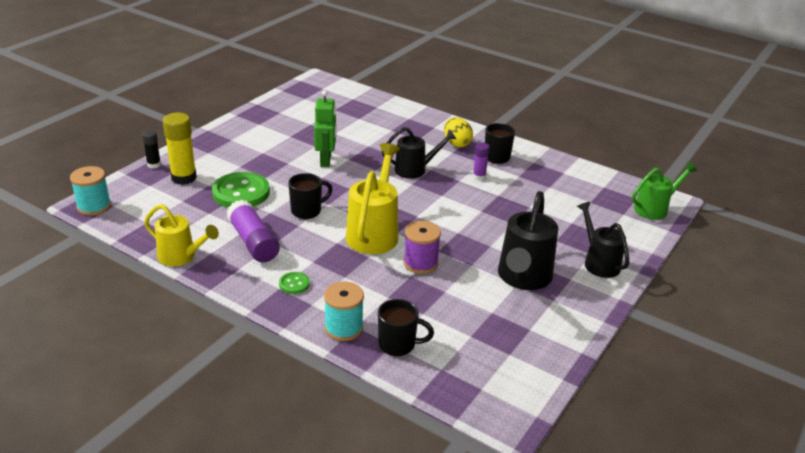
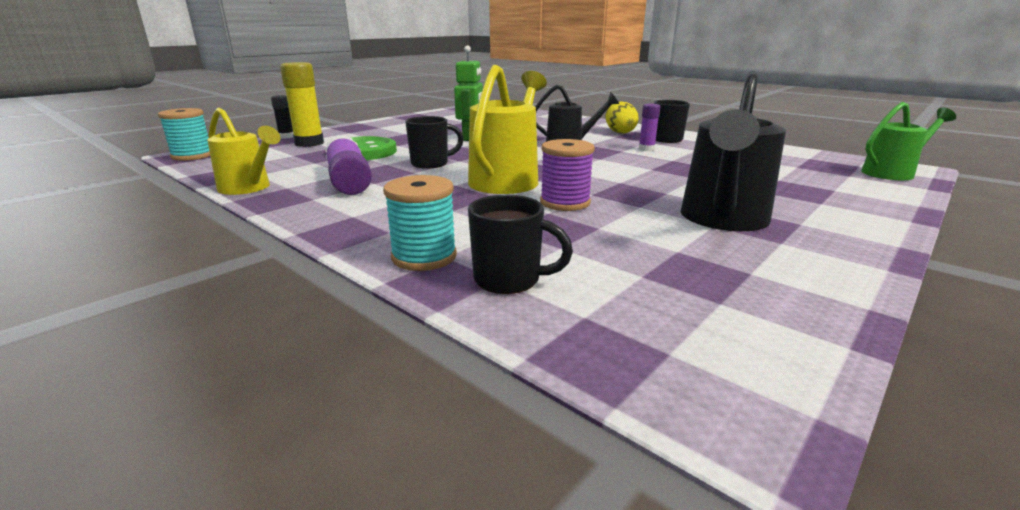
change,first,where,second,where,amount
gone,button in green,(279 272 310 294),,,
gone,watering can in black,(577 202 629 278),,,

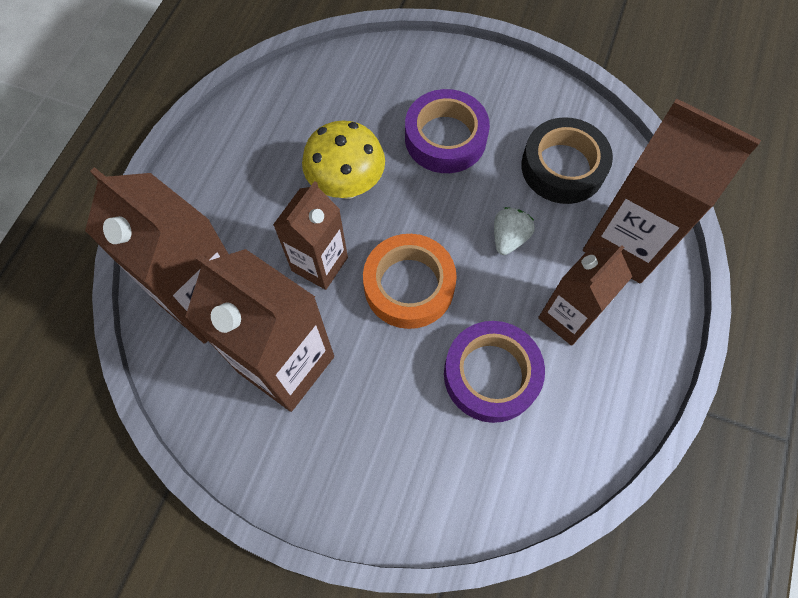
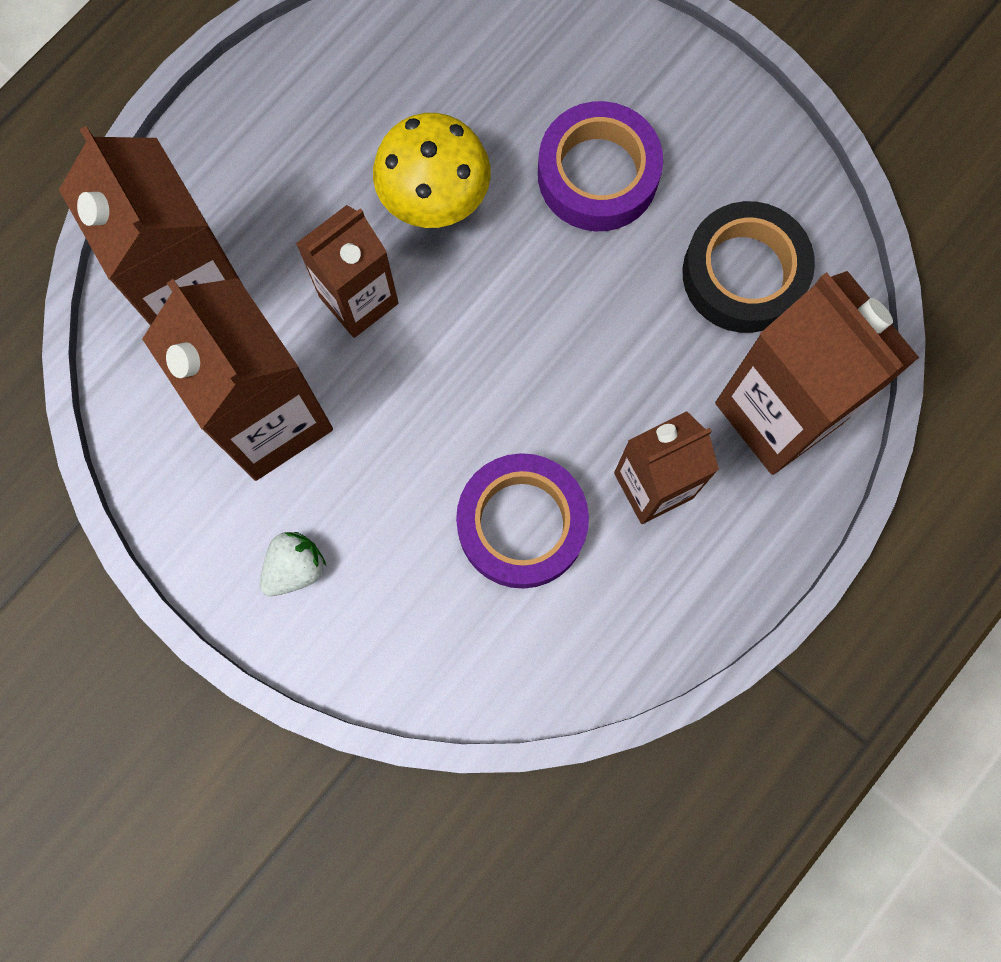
change,first,where,second,where,amount
shifted,strawberry in white,(494 207 535 255),,(260 532 326 596),
gone,tape in orange,(363 234 457 329),,,

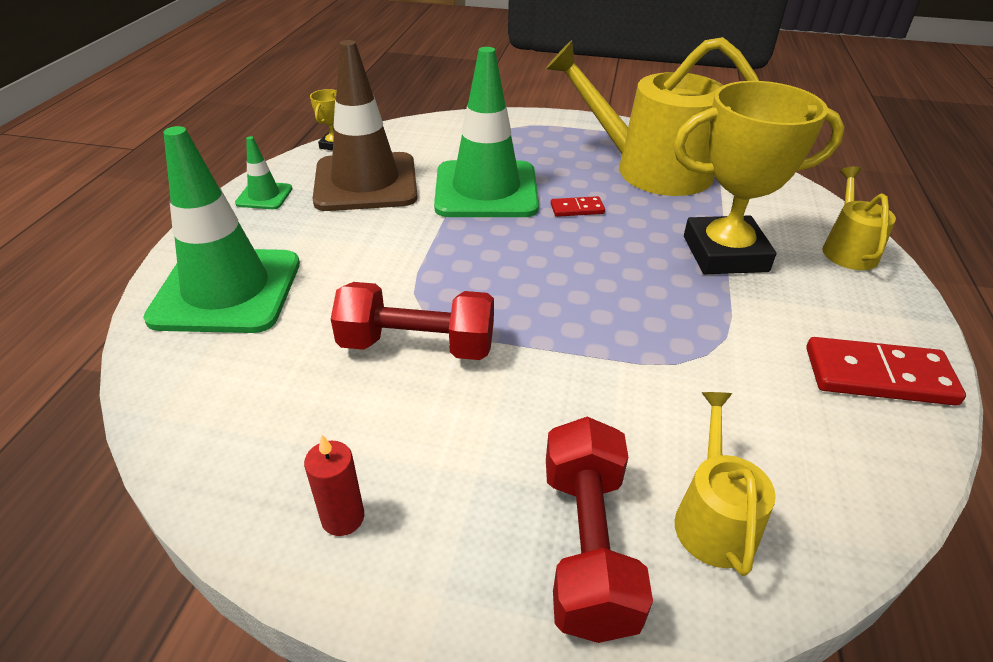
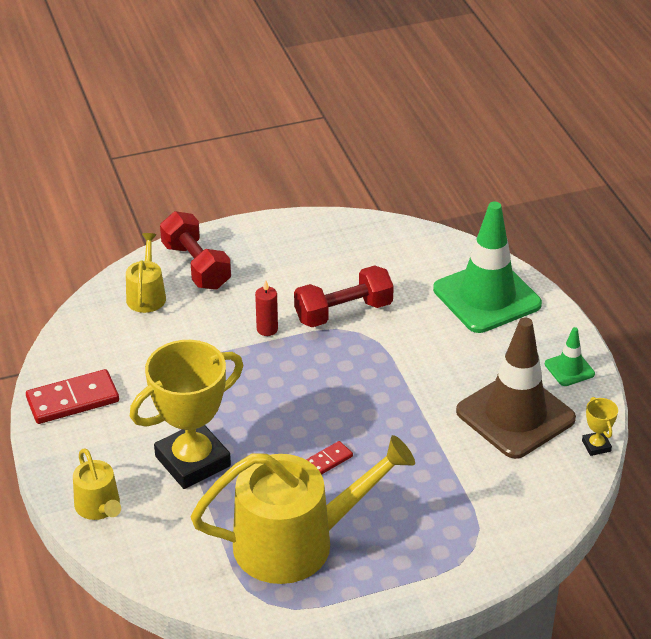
change,first,where,second,where,amount
rotated,watering can in yellow,(675 392 776 576),,(126 233 166 313),150 degrees counterclockwise
shifted,candle in red,(304 435 364 536),,(255 280 278 336),
gone,traffic cone in green,(434 47 539 217),,,

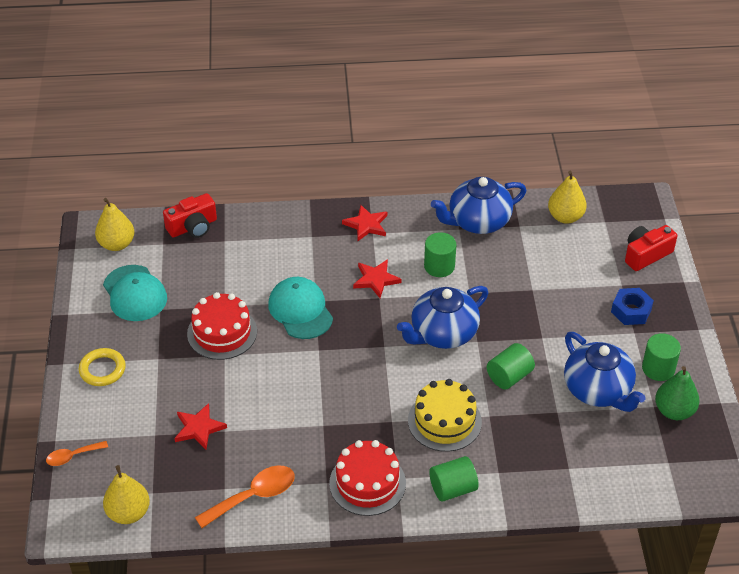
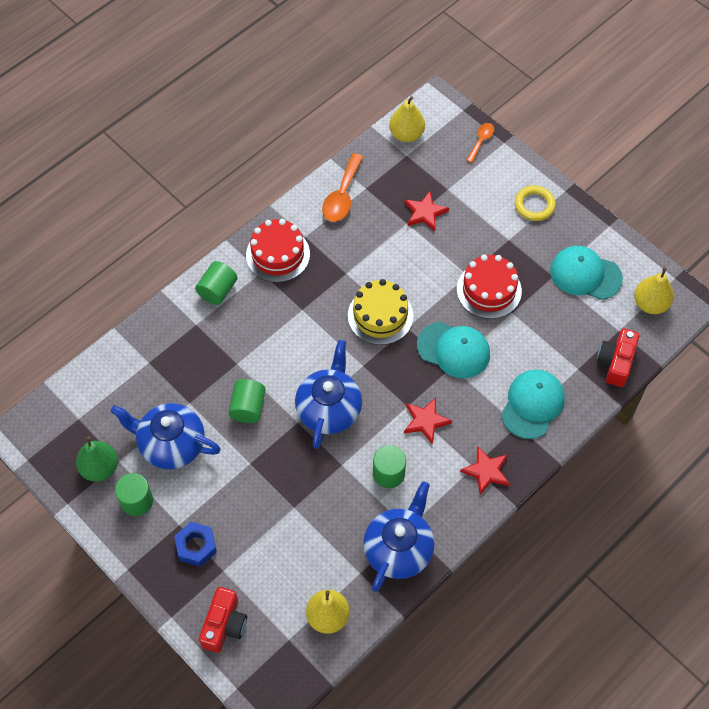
change,first,where,second,where,amount
shifted,cake in yellow,(408 379 482 452),,(348 279 413 345),
new,,,cap in turquoise,(501 370 565 439),

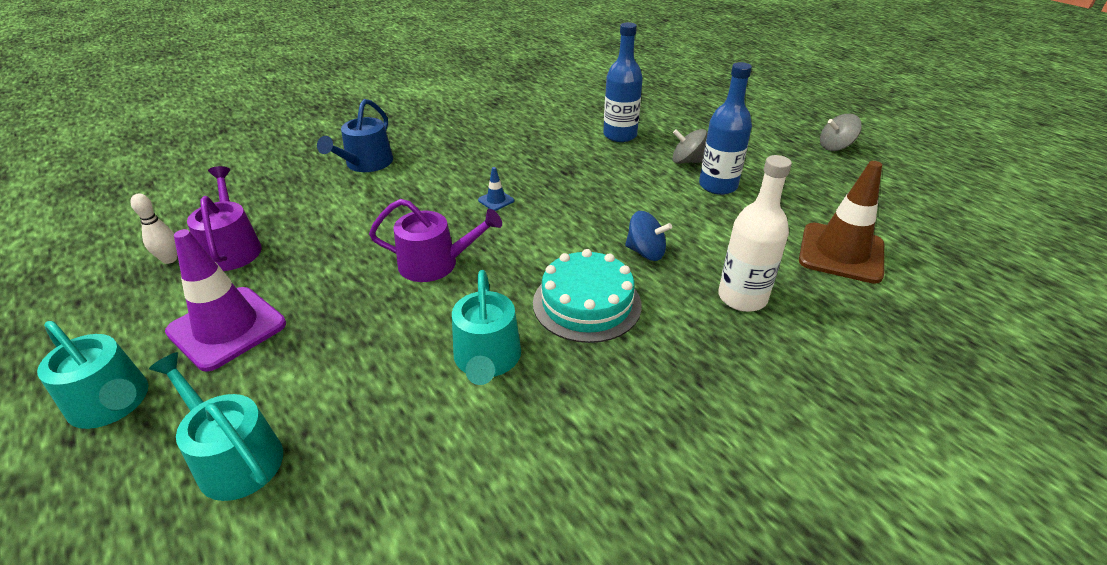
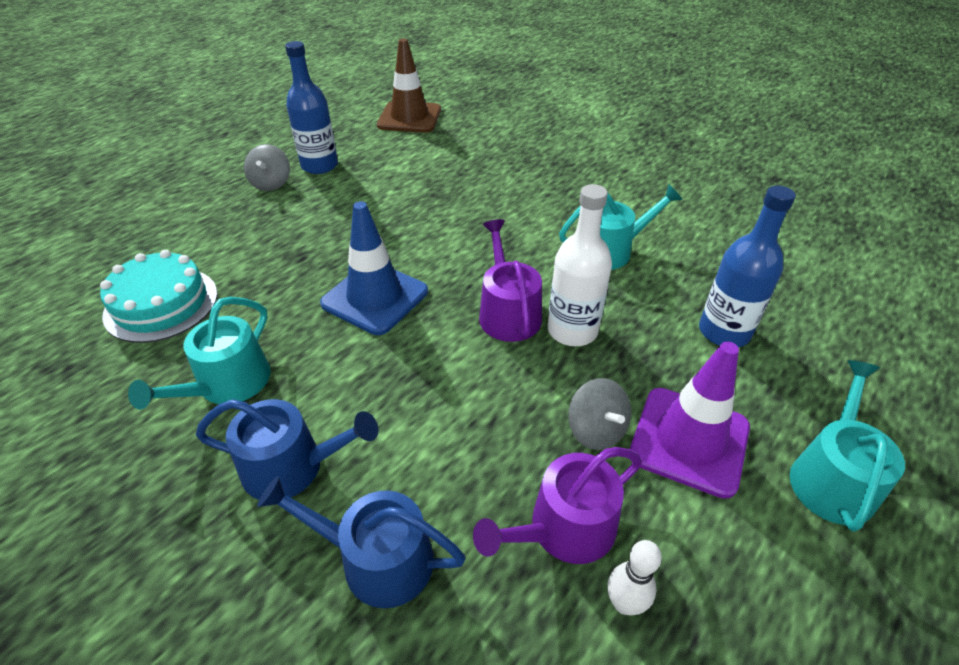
change,first,where,second,where,amount
shifted,cake in turquoise,(533 249 642 343),,(100 250 217 343),
shifted,watering can in turquoise,(149 352 283 501),,(128 297 271 410),
new,,,watering can in blue,(257 476 466 608),
scaled,traffic cone in blue,(478 167 514 211),,(320 201 428 335),x2.43
shifted,bottle in white,(718 155 792 312),,(547 184 612 346),
shifted,spinning top in grey,(820 114 862 151),,(568 378 631 450),
shifted,bottle in blue,(603 22 643 142),,(699 186 796 347),
gone,spinning top in blue,(625 211 672 261),,,

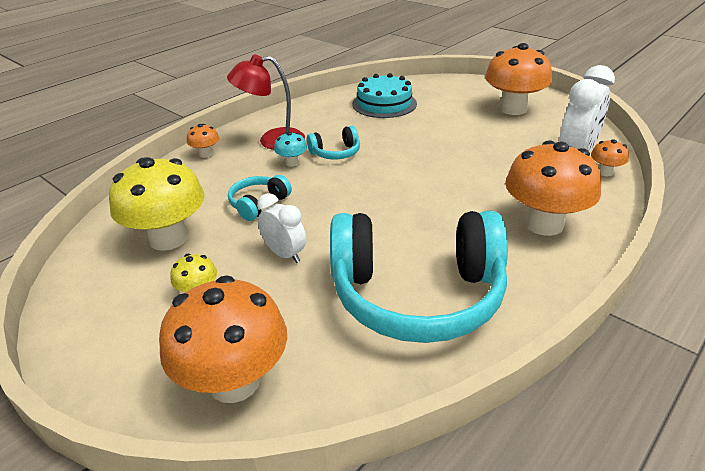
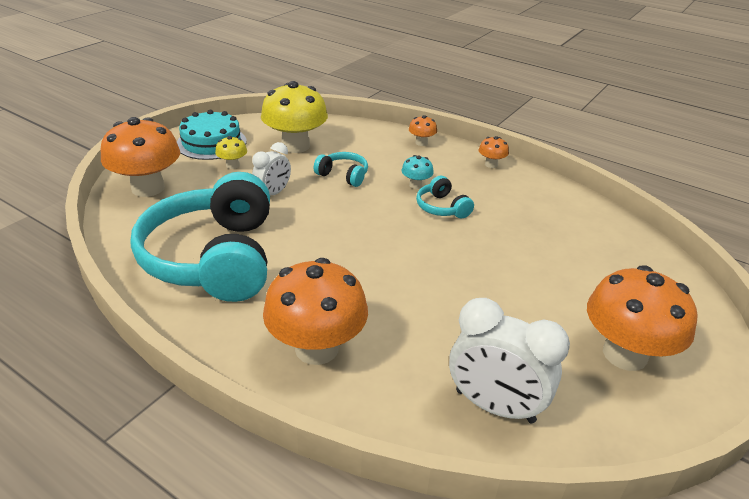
change,first,where,second,where,amount
shifted,cake in turquoise,(352 73 417 118),,(177 110 247 160),
shifted,mushroom in orange,(591 139 629 176),,(478 136 509 168),
gone,lamp in red,(227 54 305 150),,,

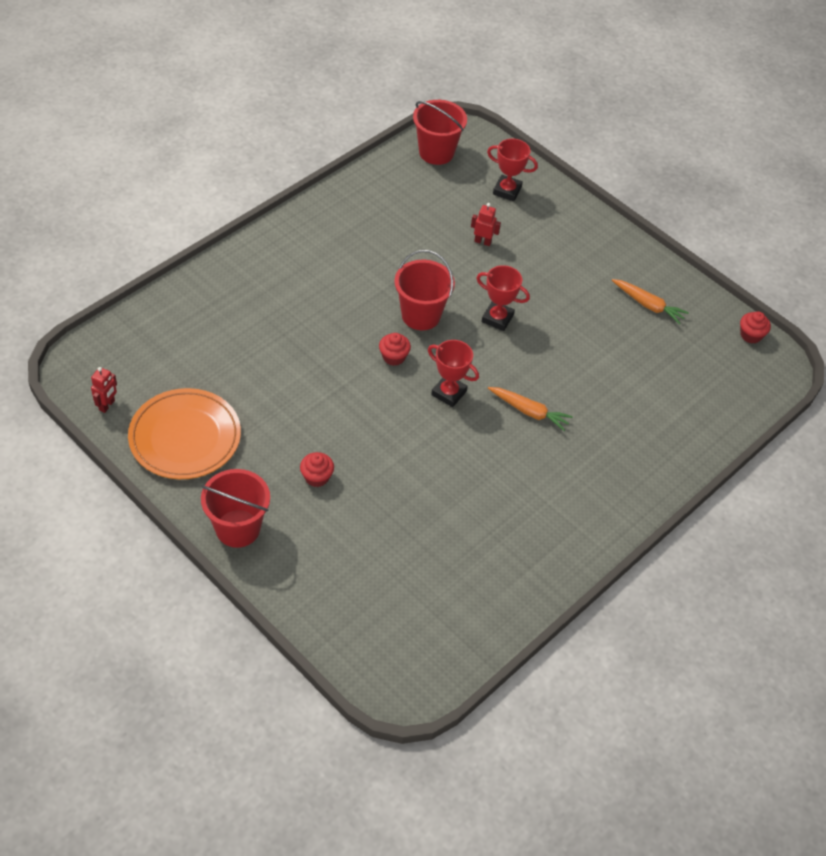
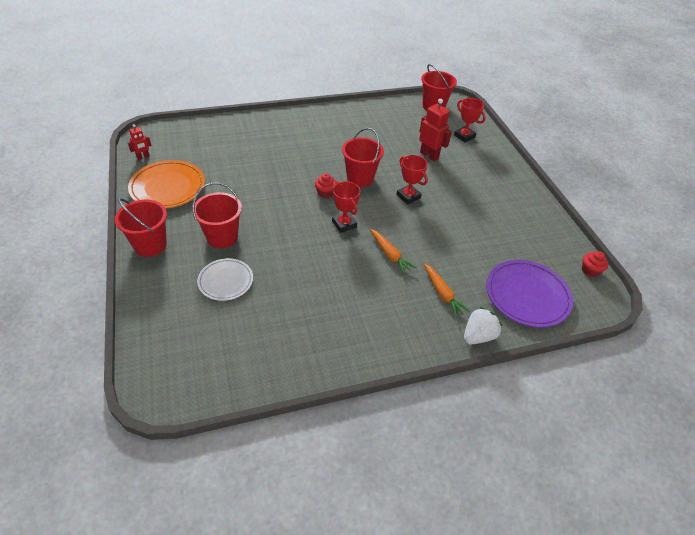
change,first,where,second,where,amount
swapped,cupcake in red,(300 452 334 487),bucket in red,(192 182 242 248),
new,,,plate in white,(197 258 253 301),
scaled,robot in red,(471 203 501 246),,(419 99 452 161),x1.74
shifted,carrot in orange,(612 279 689 325),,(424 263 470 317),
new,,,strawberry in white,(464 307 502 344),
new,,,plate in purple,(486 260 573 328),

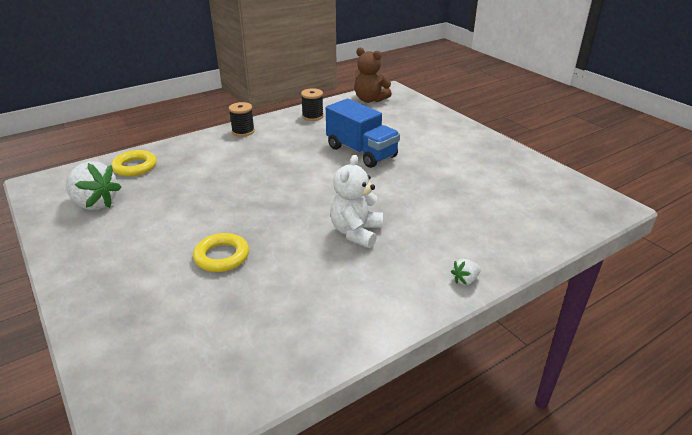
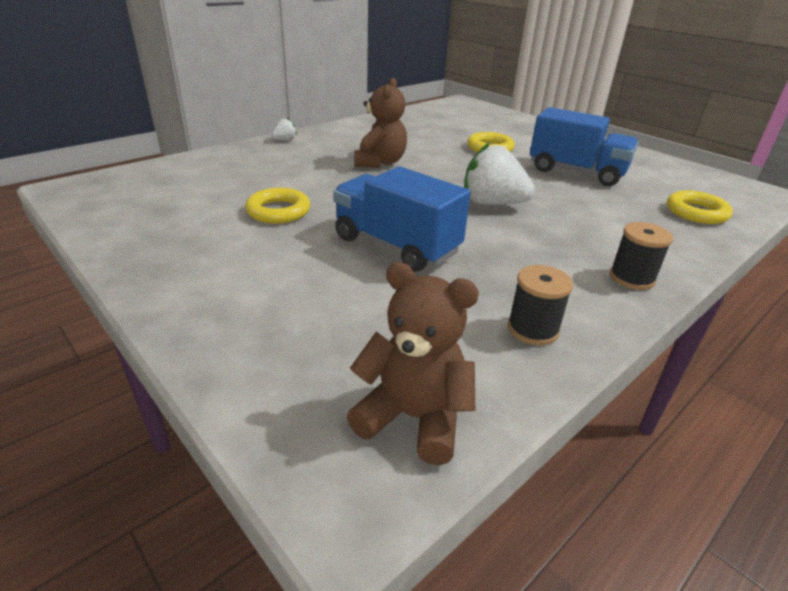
change,first,where,second,where,amount
new,,,ring in yellow,(245 188 310 224),
repainted,teddy bear in white,(330 155 383 248),teddy bear in brown,(354 78 407 168),
shifted,strawberry in white,(66 161 121 210),,(464 142 535 205),
new,,,truck in blue,(530 107 639 186),

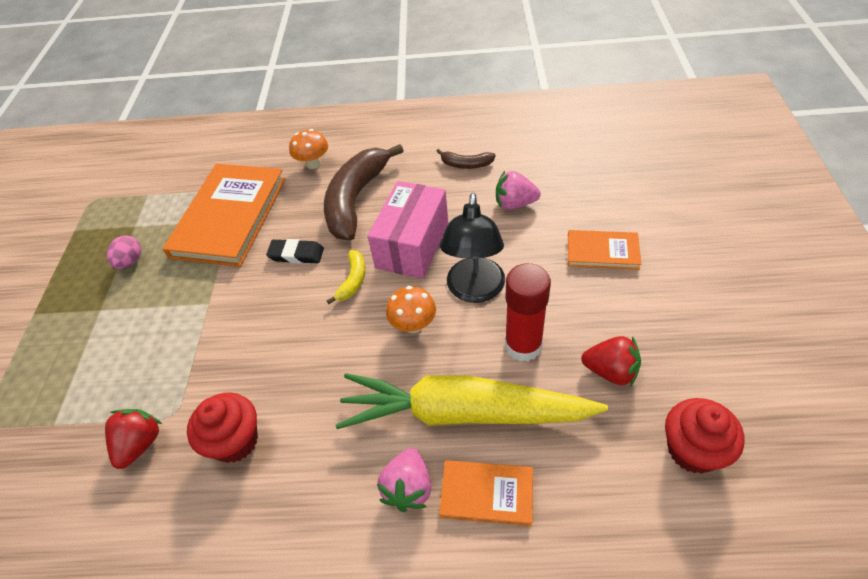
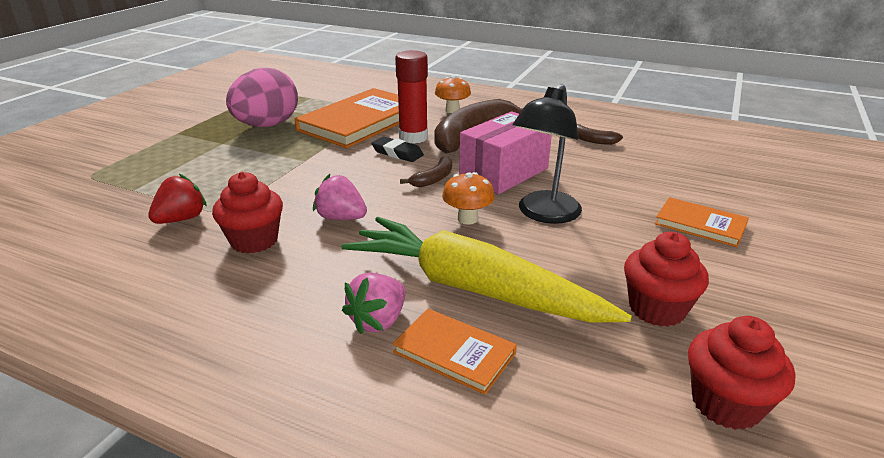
change,first,where,second,where,amount
scaled,egg in pink,(107 235 141 269),,(226 68 298 127),x2.25
shifted,strawberry in pink,(496 171 541 210),,(313 174 367 220),
shifted,glue stick in red,(505 263 551 362),,(395 50 428 144),
repainted,banana in yellow,(327 250 365 304),banana in brown,(400 156 452 187),
swapped,strawberry in red,(581 336 641 386),cupcake in red,(624 232 709 327),

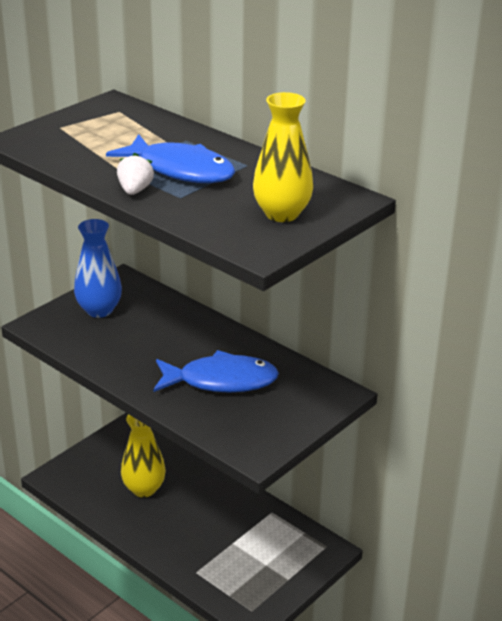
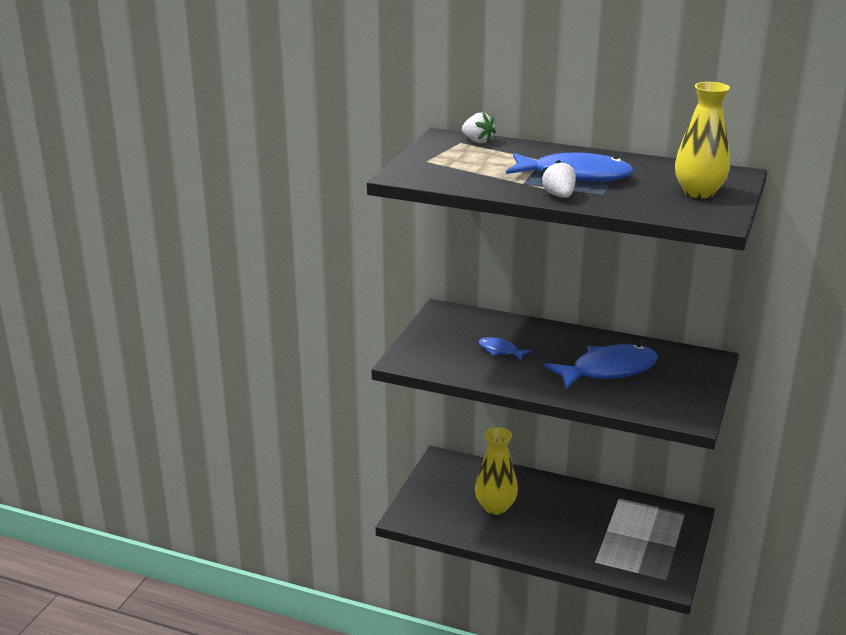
change,first,where,second,where,amount
new,,,strawberry in white,(462 112 496 144),
new,,,fish in blue,(478 337 532 361),
gone,vase in blue,(74 219 122 318),,,

